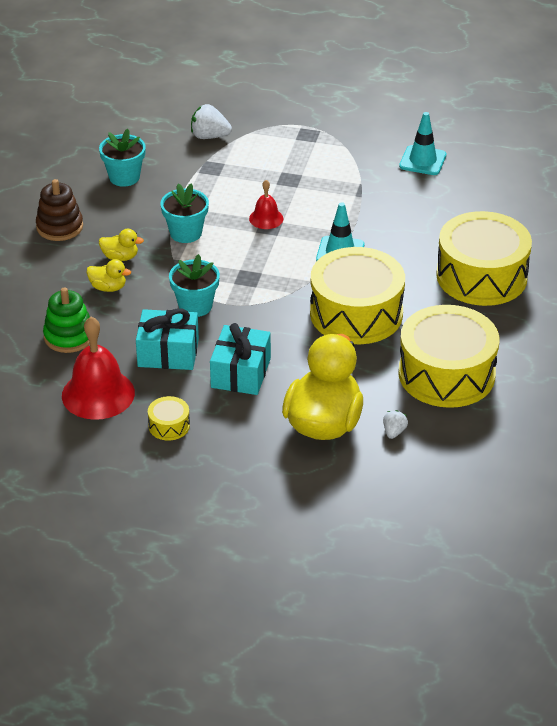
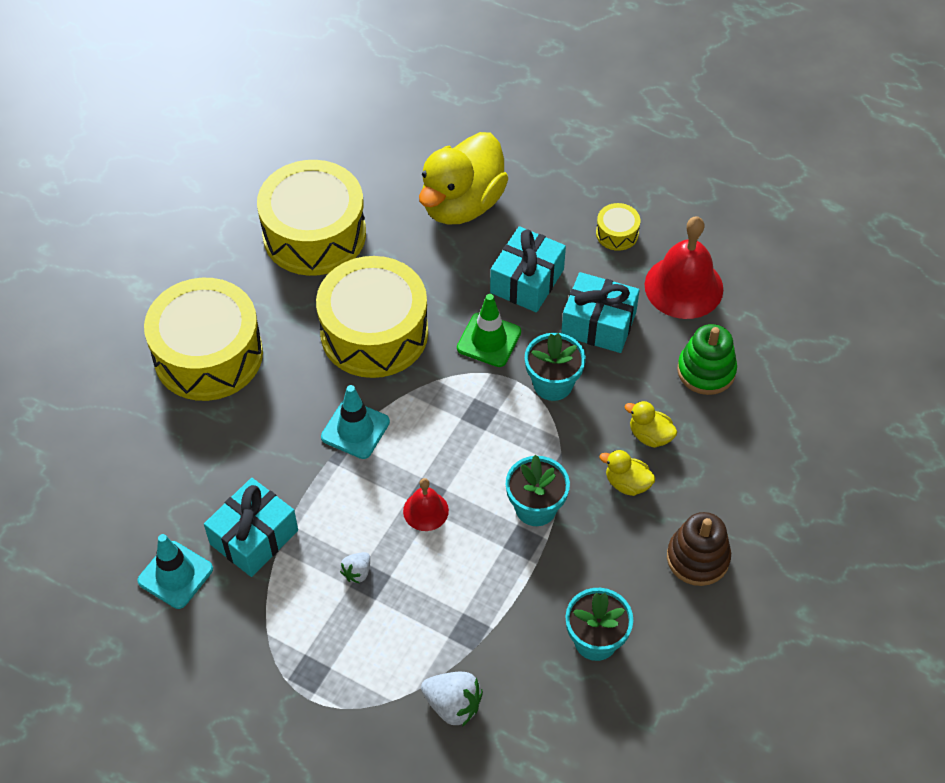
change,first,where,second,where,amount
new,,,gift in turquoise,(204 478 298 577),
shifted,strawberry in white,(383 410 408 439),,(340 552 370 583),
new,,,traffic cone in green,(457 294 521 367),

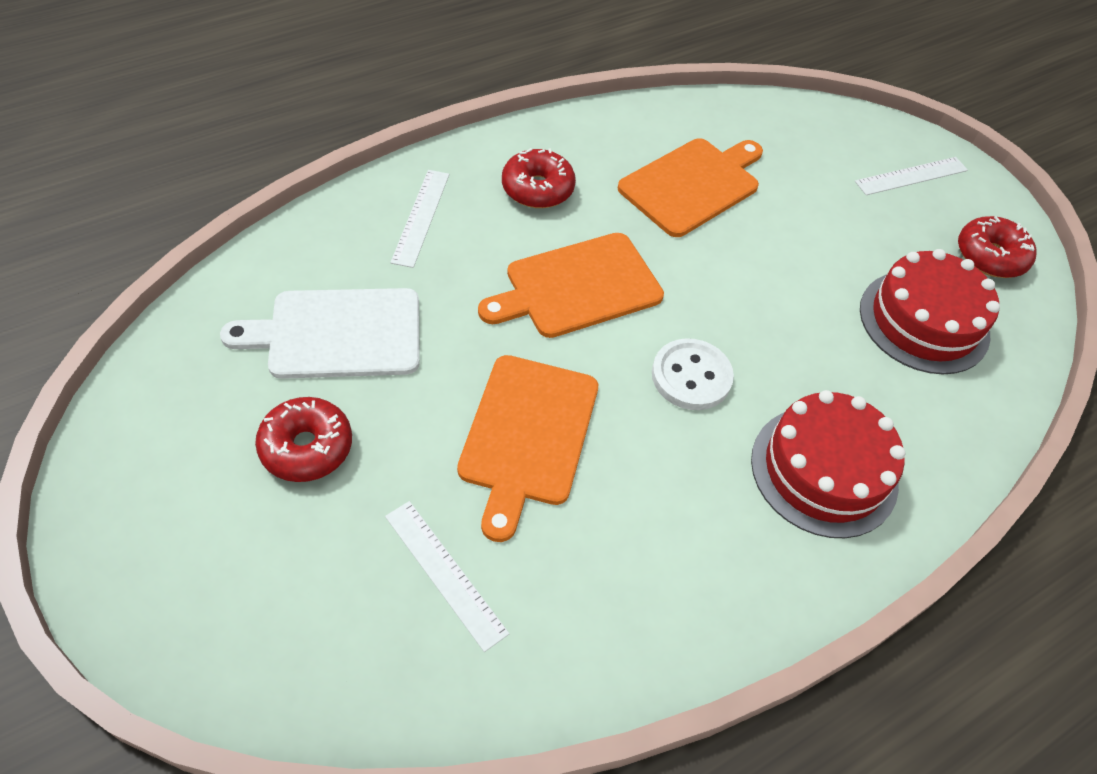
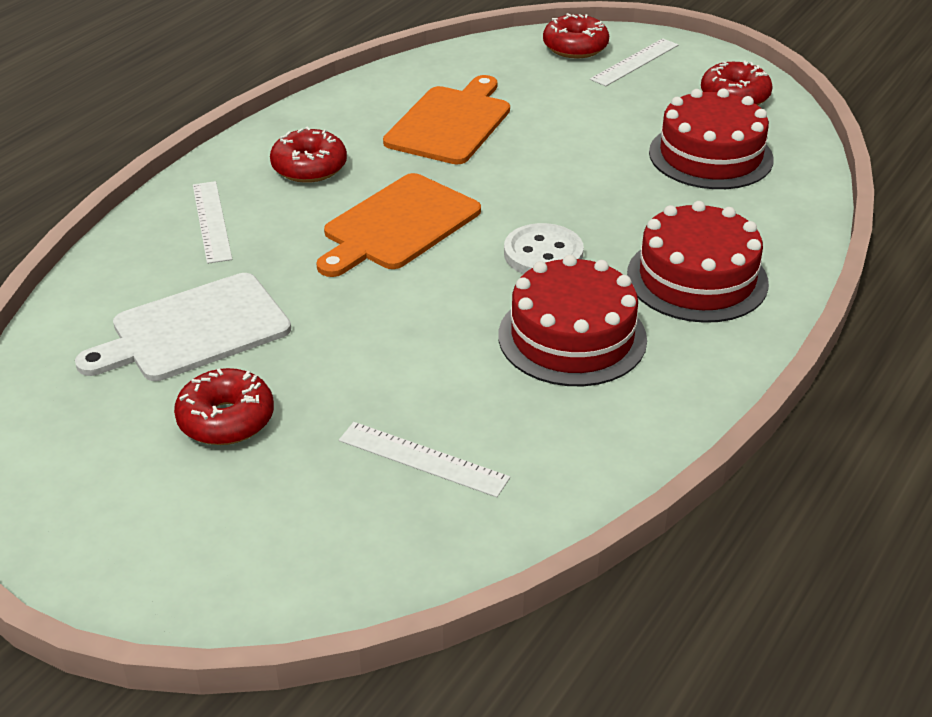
change,first,where,second,where,amount
new,,,cake in red,(498 255 647 386),
new,,,donut in red,(543 13 609 58),
gone,cutting board in orange,(457 355 598 542),,,

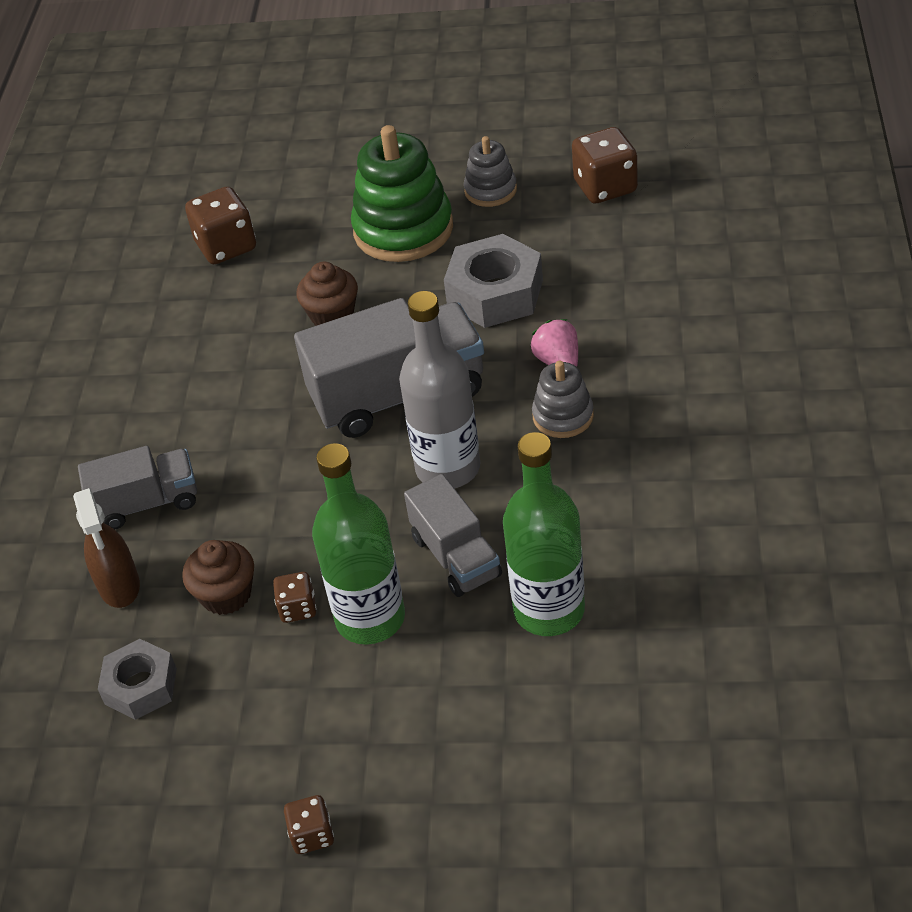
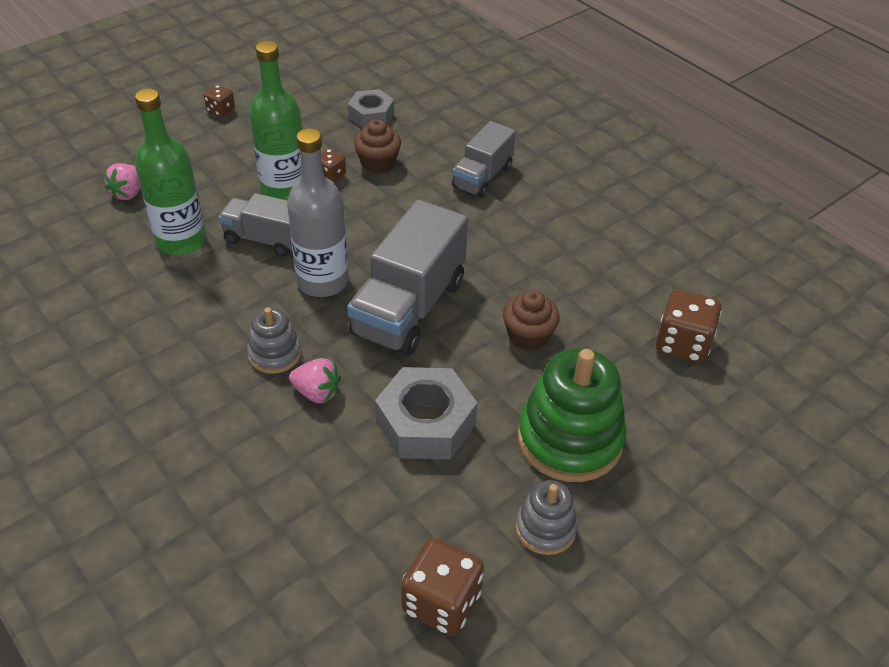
change,first,where,second,where,amount
new,,,strawberry in pink,(104 163 141 200),
gone,spray bottle in brown,(73 488 140 608),,,

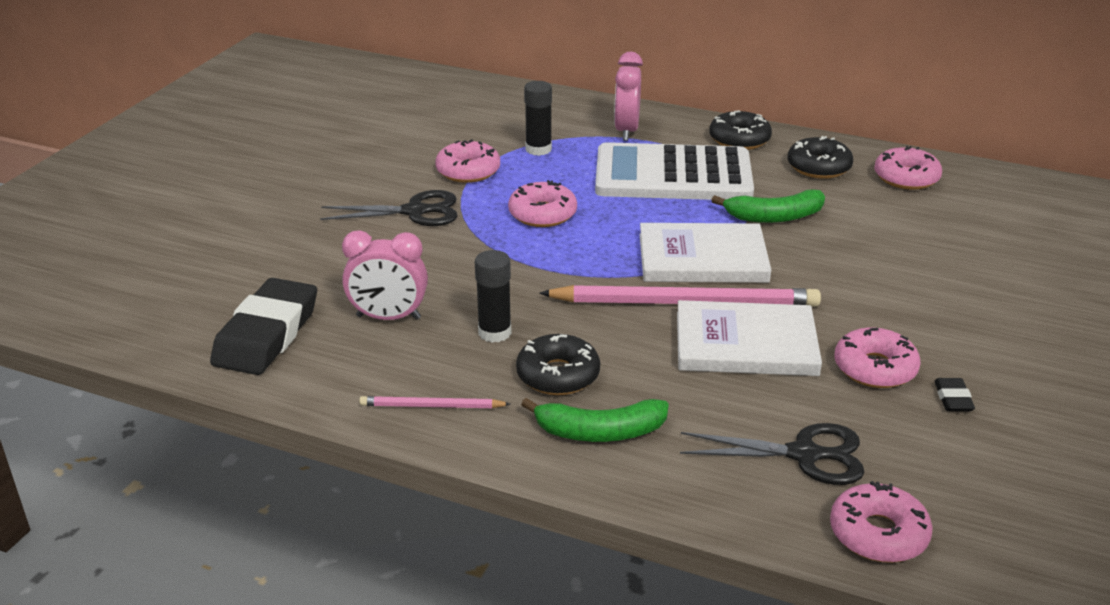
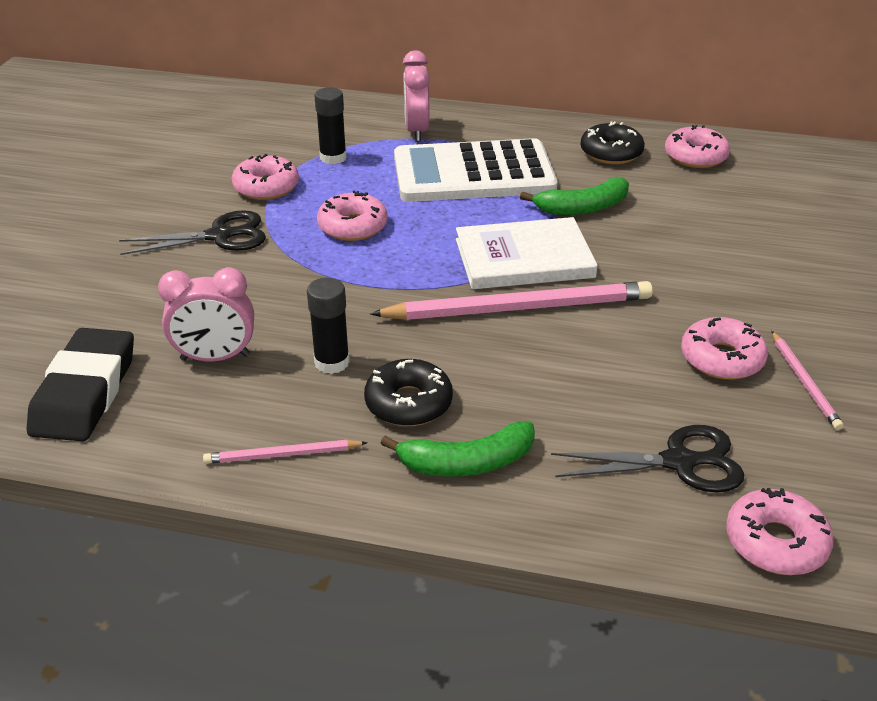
change,first,where,second,where,amount
swapped,eraser in black,(934 378 975 411),pencil in pink,(772 331 844 430),
gone,book in white,(677 300 822 376),,,
gone,donut in black,(709 110 772 150),,,

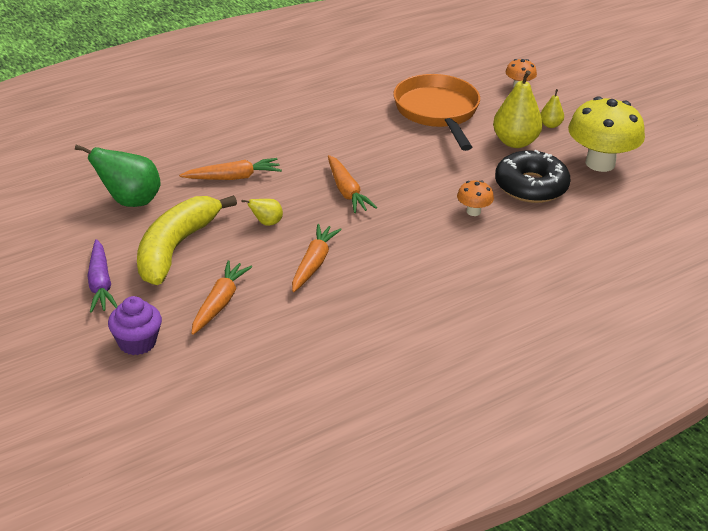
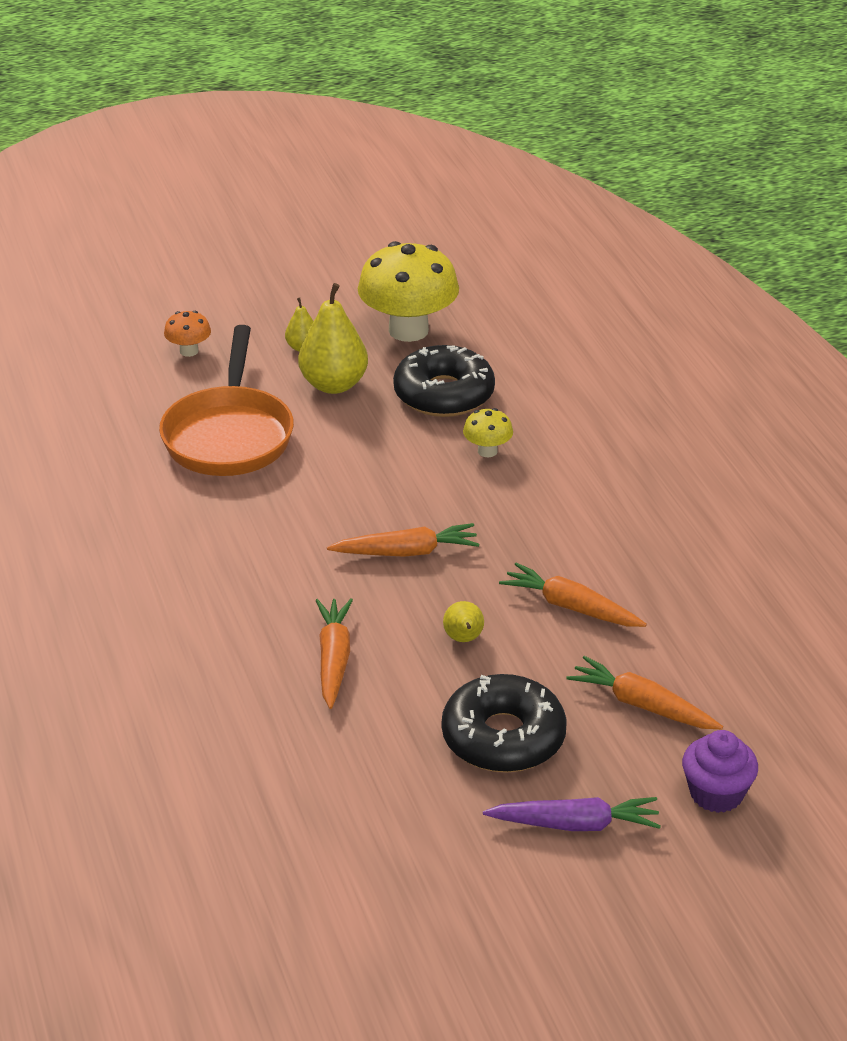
change,first,where,second,where,amount
rotated,pan in orange,(393 74 480 151),,(159 325 294 476),90 degrees counterclockwise
swapped,banana in yellow,(137 195 237 285),donut in black,(442 674 567 772),
repainted,mushroom in orange,(457 180 494 216),mushroom in yellow,(463 408 513 457),
gone,pear in green,(75 145 161 207),,,

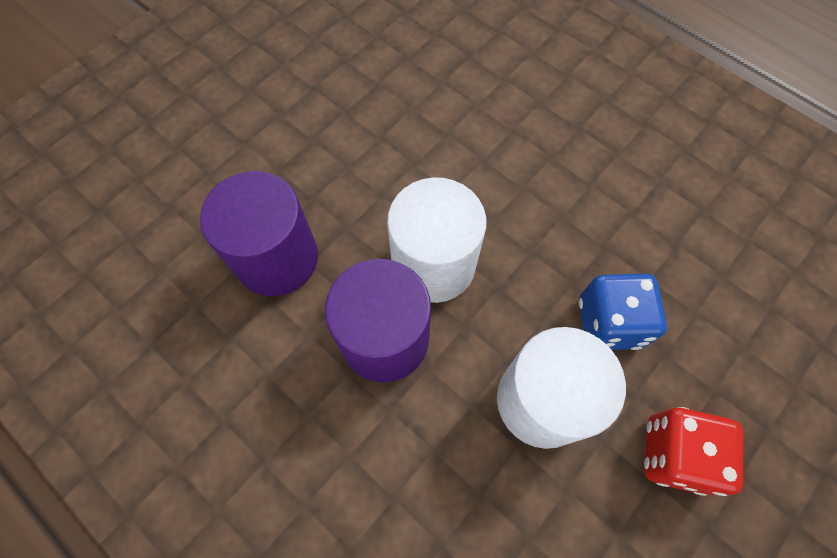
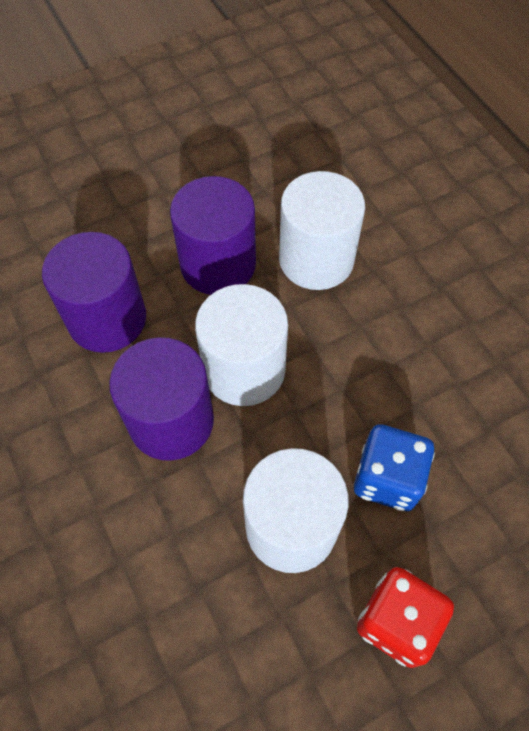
change,first,where,second,where,amount
new,,,cylinder in purple,(170 176 256 295),
new,,,cylinder in white,(279 171 365 290),

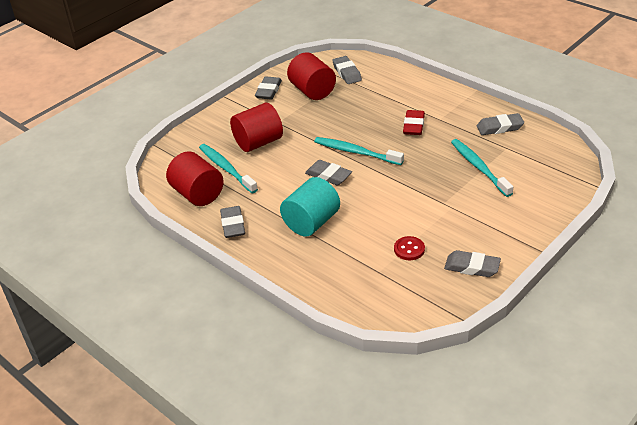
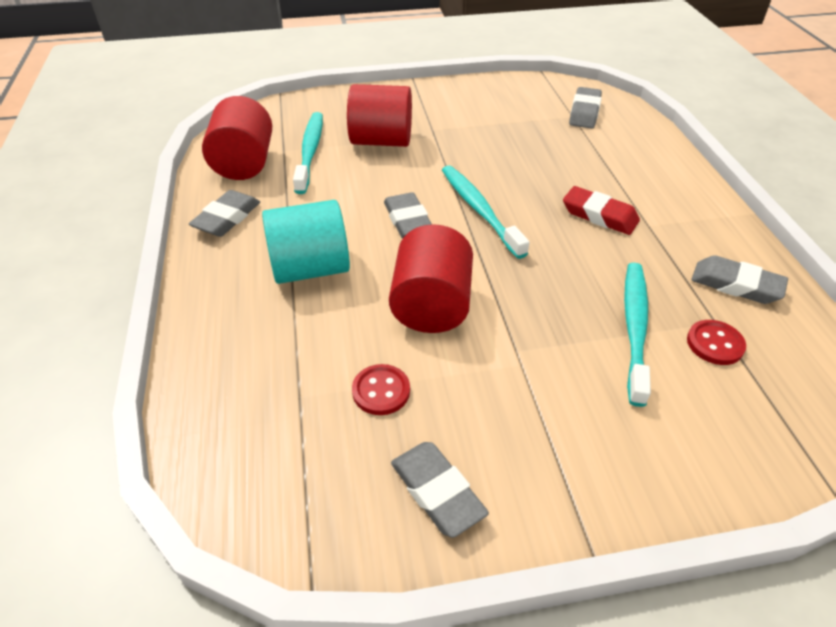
change,first,where,second,where,amount
shifted,cylinder in red,(287 52 336 100),,(389 224 473 333),
rotated,eraser in red,(403 110 425 135),,(563 186 640 235),75 degrees clockwise
new,,,button in red,(687 320 746 365),
gone,eraser in grey,(255 77 282 99),,,

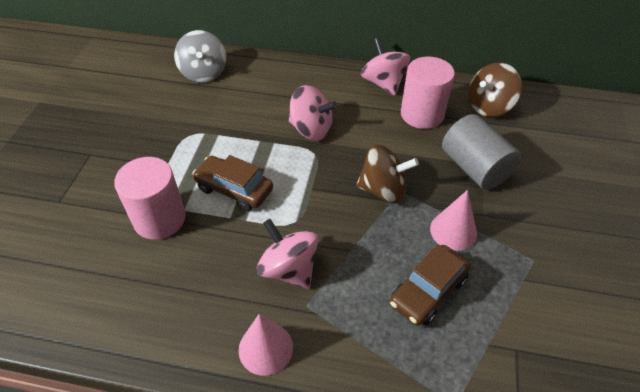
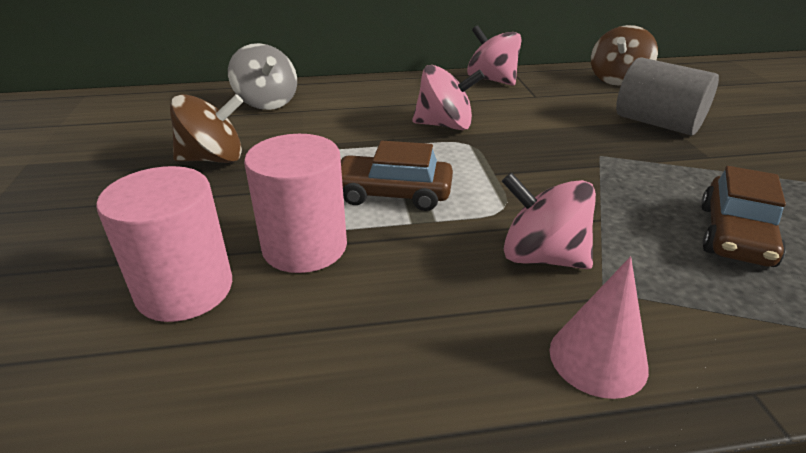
change,first,where,second,where,amount
shifted,cylinder in pink,(401 56 455 129),,(96 166 232 322),
shifted,spinning top in brown,(356 144 419 204),,(170 94 243 163),
gone,cone in pink,(430 190 477 251),,,

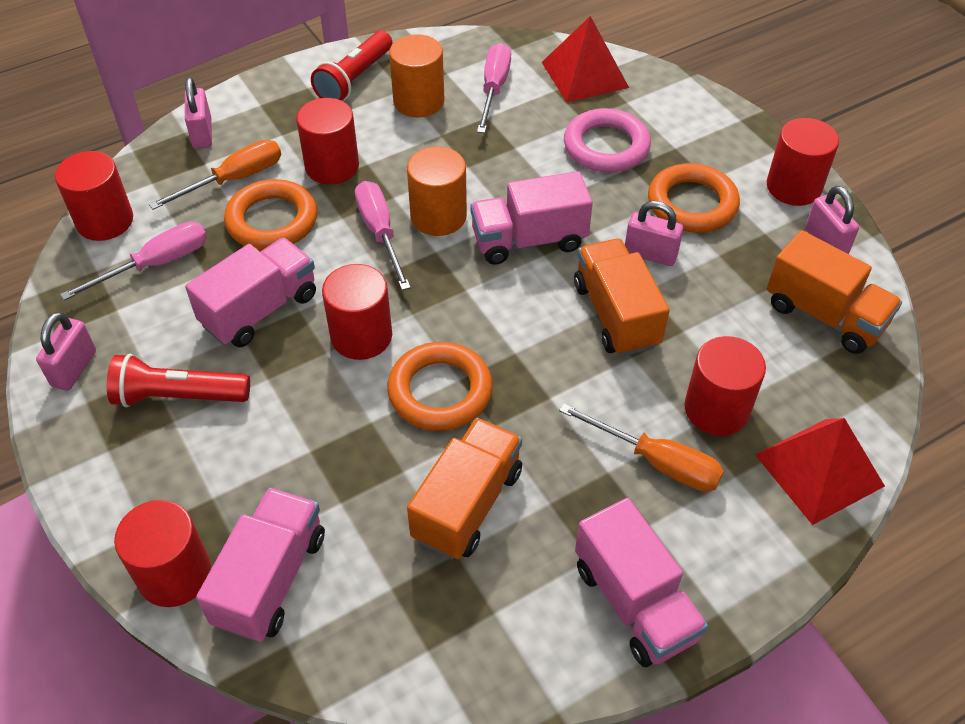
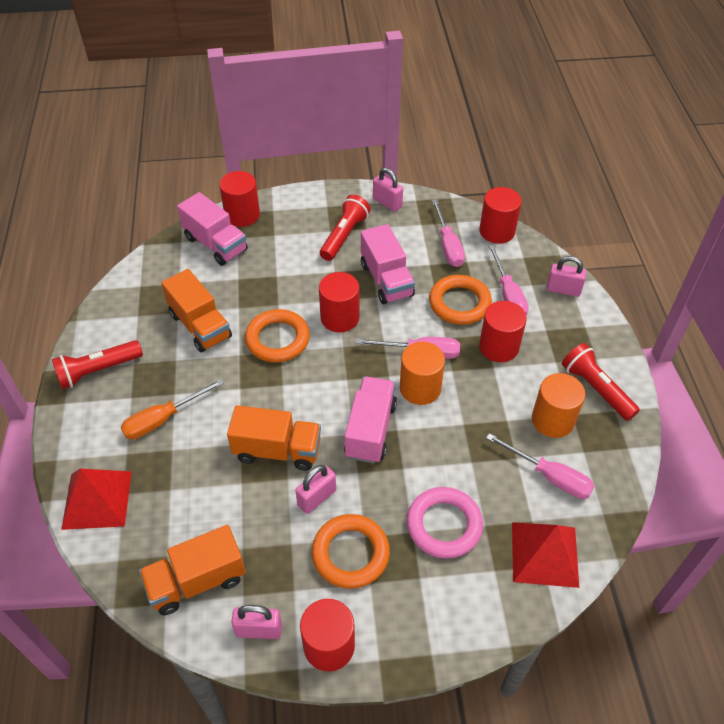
change,first,where,second,where,amount
swapped,truck in pink,(575 498 708 667),flashlight in red,(52 340 143 389),
repainted,screwdriver in orange,(149 140 281 210),screwdriver in pink,(488 245 529 316),
gone,cylinder in red,(684 336 766 436),,,

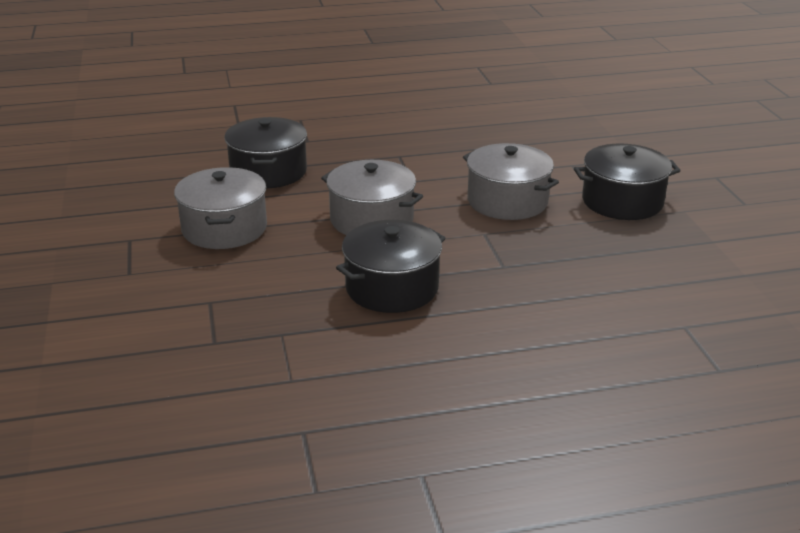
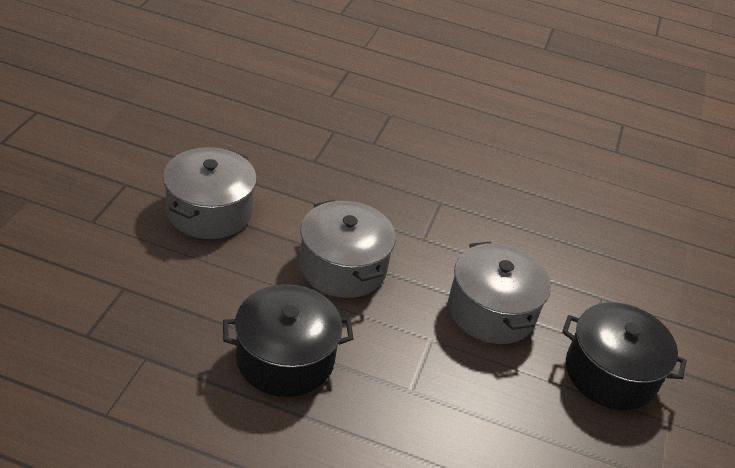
change,first,where,second,where,amount
gone,pot in black,(225 117 307 188),,,

